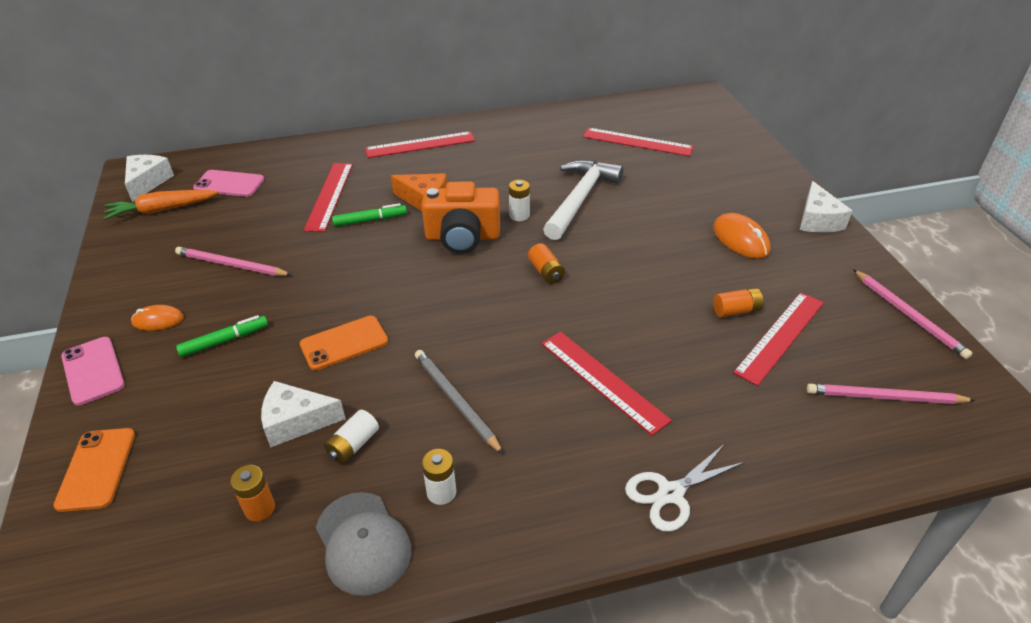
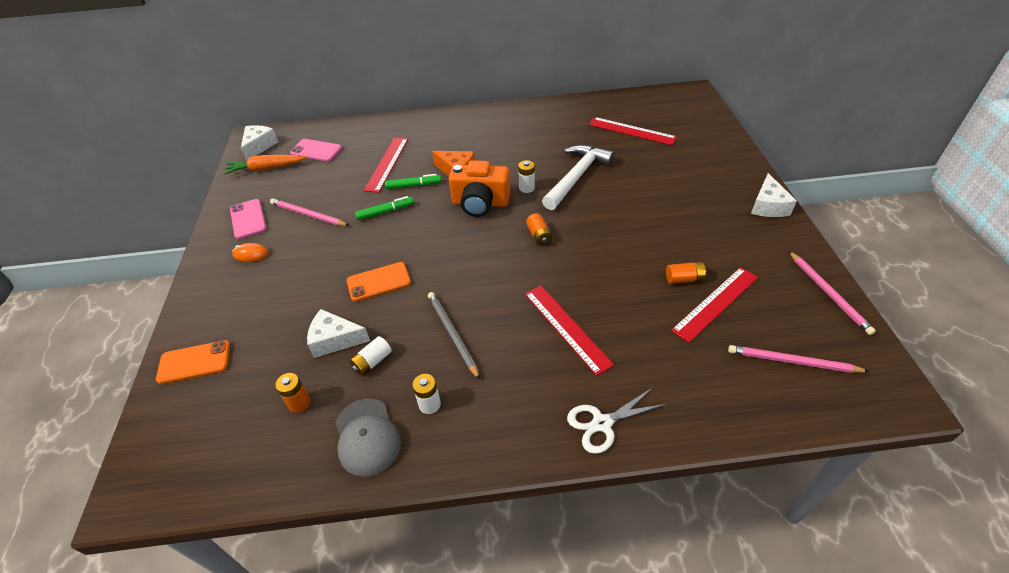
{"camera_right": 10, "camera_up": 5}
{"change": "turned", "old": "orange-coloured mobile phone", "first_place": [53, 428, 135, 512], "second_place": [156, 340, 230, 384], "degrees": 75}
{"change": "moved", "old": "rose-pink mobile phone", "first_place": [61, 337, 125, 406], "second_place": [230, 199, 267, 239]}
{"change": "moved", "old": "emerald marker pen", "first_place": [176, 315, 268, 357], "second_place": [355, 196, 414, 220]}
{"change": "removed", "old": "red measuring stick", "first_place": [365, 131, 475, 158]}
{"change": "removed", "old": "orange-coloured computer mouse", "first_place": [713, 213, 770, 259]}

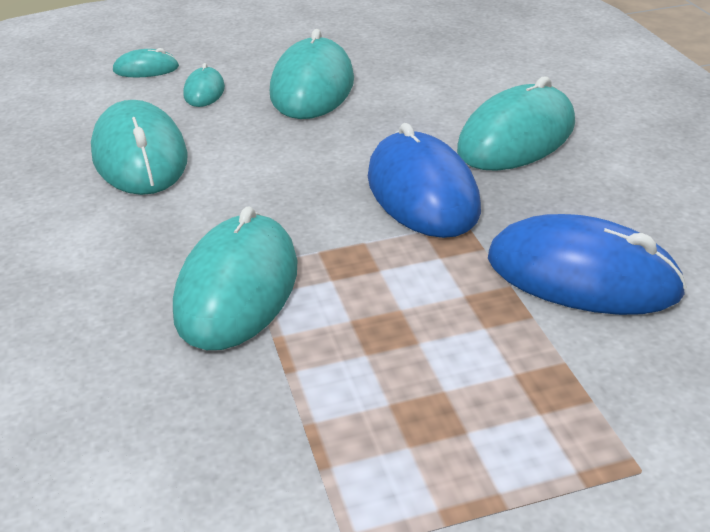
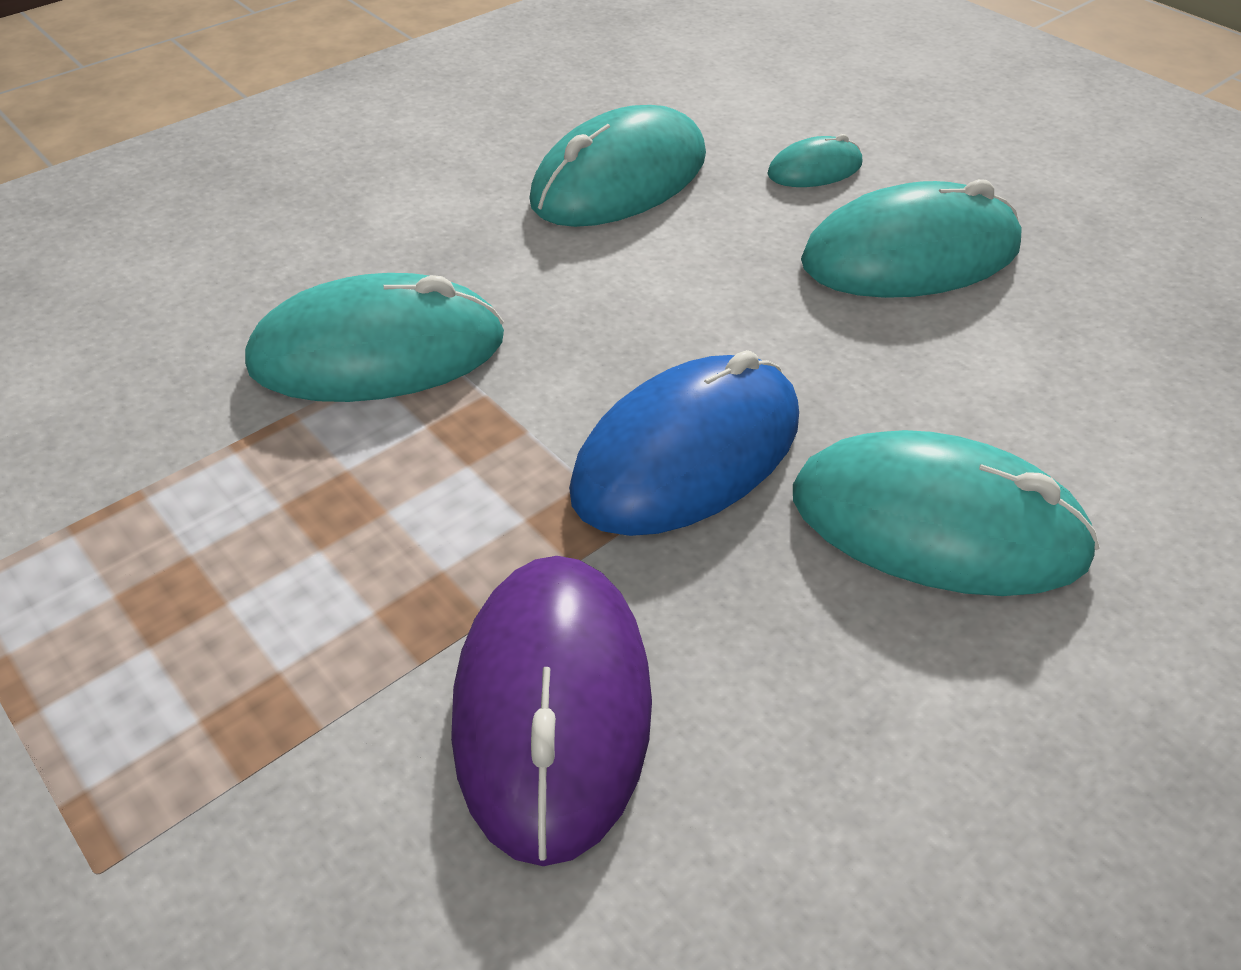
{"camera_right": 65, "camera_up": 10}
{"change": "recoloured", "old": "blue computer mouse", "new": "royal purple computer mouse", "first_place": [488, 214, 687, 315], "second_place": [451, 556, 652, 866]}
{"change": "removed", "old": "aqua computer mouse", "first_place": [113, 48, 179, 77]}

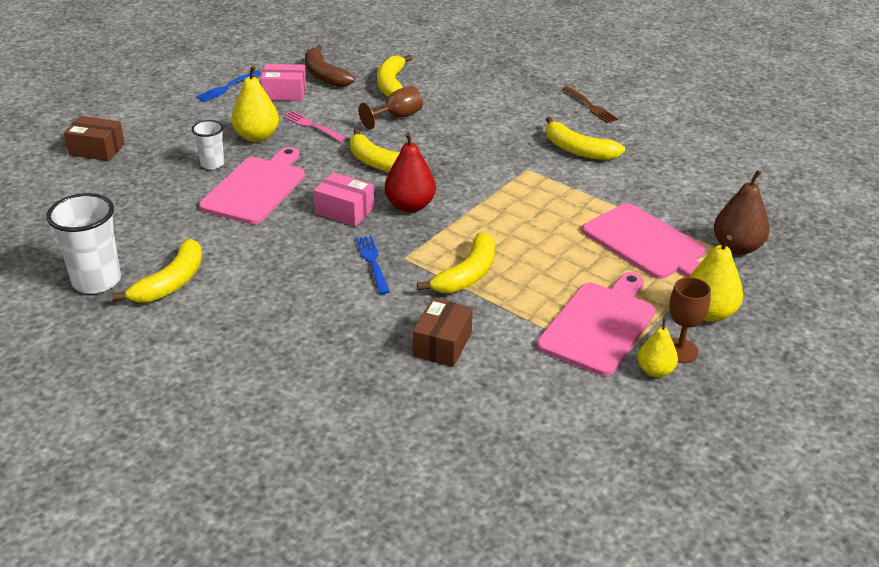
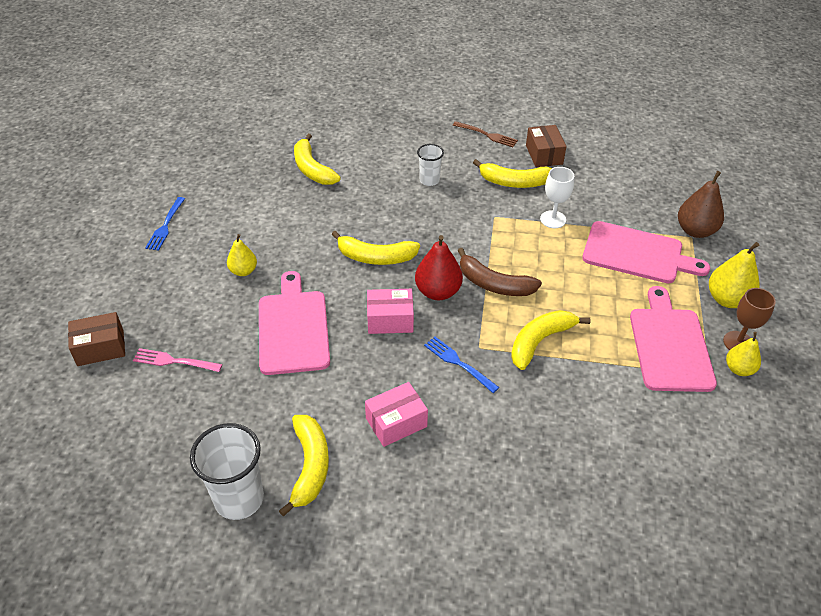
{"camera_right": -30, "camera_up": 10}
{"change": "moved", "old": "rose-pink dinner fork", "first_place": [282, 111, 346, 142], "second_place": [133, 348, 222, 372]}
{"change": "resized", "old": "yellow pear", "first_place": [231, 65, 279, 142], "second_place": [227, 234, 257, 276], "factor": 0.64}
{"change": "moved", "old": "rose-pink package", "first_place": [260, 64, 306, 101], "second_place": [365, 382, 428, 447]}
{"change": "moved", "old": "white cup", "first_place": [192, 120, 224, 170], "second_place": [417, 144, 444, 186]}
{"change": "moved", "old": "brown banana", "first_place": [305, 45, 355, 87], "second_place": [457, 248, 542, 296]}
{"change": "turned", "old": "yellow banana", "first_place": [417, 232, 495, 293], "second_place": [511, 310, 591, 370], "degrees": -135}
{"change": "moved", "old": "brown package", "first_place": [412, 298, 473, 367], "second_place": [526, 125, 566, 167]}
{"change": "added", "new": "white chalice", "second_place": [540, 167, 574, 228]}
{"change": "removed", "old": "brown chalice", "first_place": [359, 86, 423, 130]}

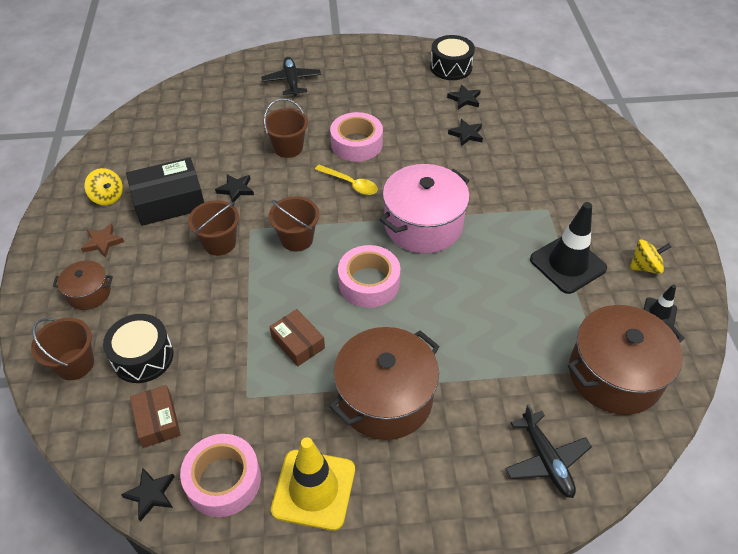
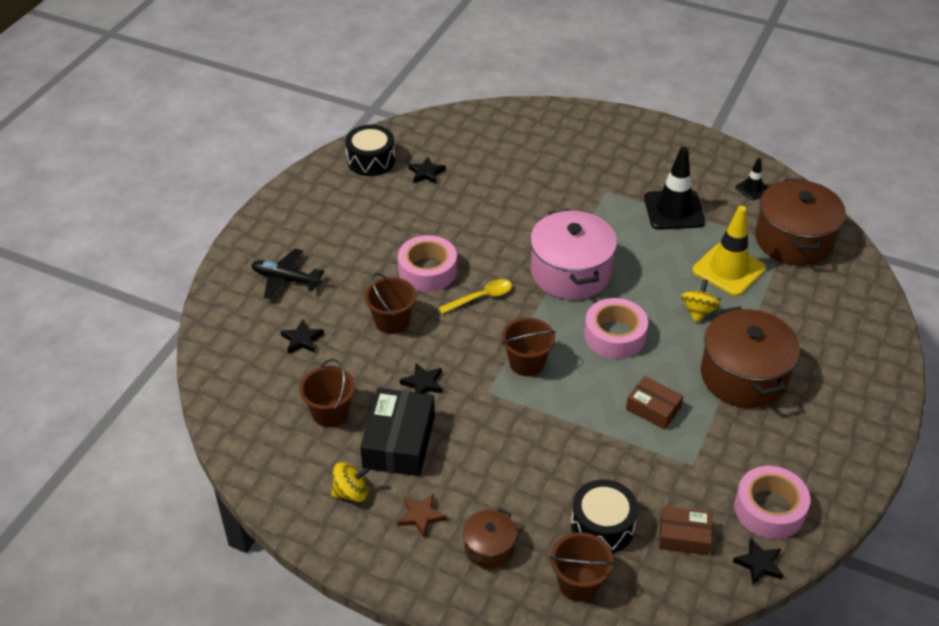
{"camera_right": -60, "camera_up": -5}
{"change": "moved", "old": "jet-black five-pointed star", "first_place": [448, 119, 483, 146], "second_place": [281, 319, 324, 354]}
{"change": "moved", "old": "brown pail", "first_place": [188, 200, 239, 256], "second_place": [299, 359, 355, 427]}
{"change": "turned", "old": "brown package", "first_place": [270, 309, 325, 367], "second_place": [626, 376, 683, 429], "degrees": 45}
{"change": "moved", "old": "yellow whirligig", "first_place": [630, 239, 671, 274], "second_place": [681, 279, 721, 323]}
{"change": "moved", "old": "yellow road cone", "first_place": [271, 437, 355, 531], "second_place": [692, 206, 766, 296]}
{"change": "removed", "old": "jet-black plane", "first_place": [505, 404, 592, 498]}

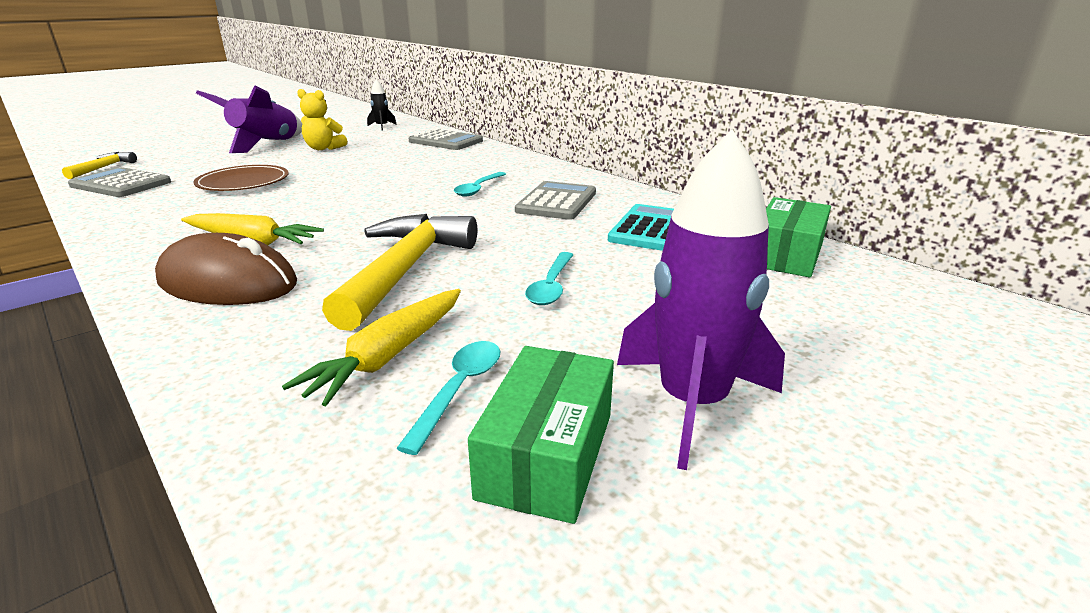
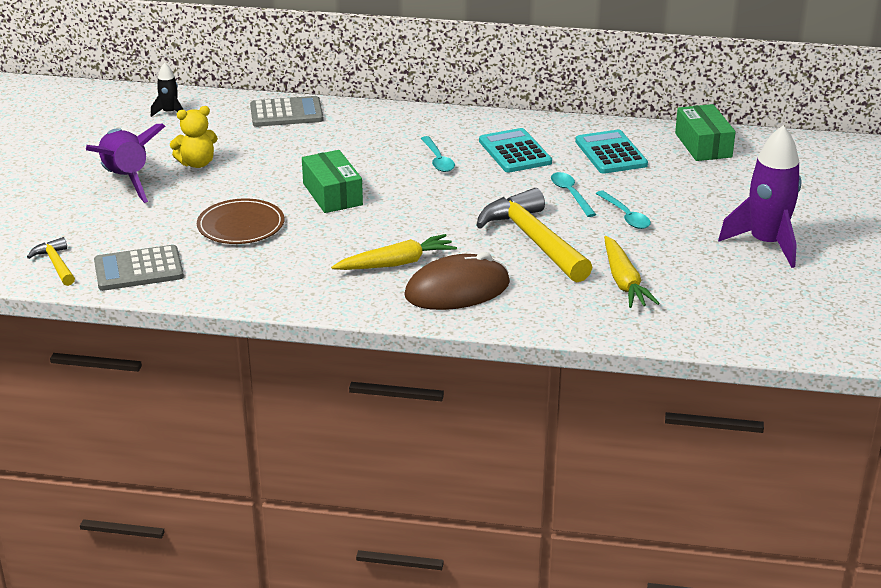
{"camera_right": -40, "camera_up": 5}
{"change": "moved", "old": "emerald package", "first_place": [468, 346, 614, 524], "second_place": [302, 150, 363, 213]}
{"change": "recoloured", "old": "ash-grey pocket calculator", "new": "aqua pocket calculator", "first_place": [515, 181, 596, 220], "second_place": [479, 128, 552, 173]}
{"change": "moved", "old": "aqua spoon", "first_place": [396, 341, 500, 455], "second_place": [551, 172, 596, 217]}

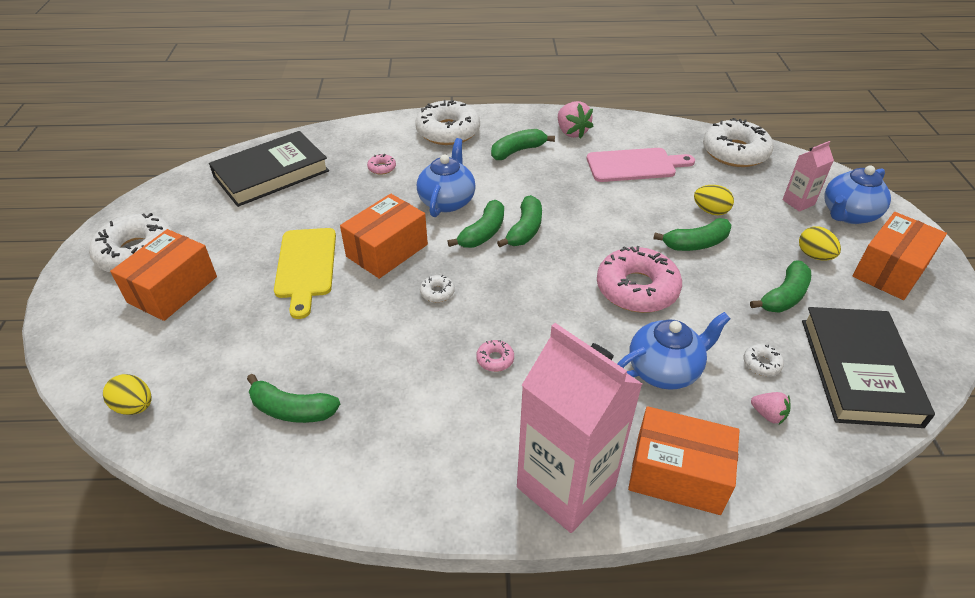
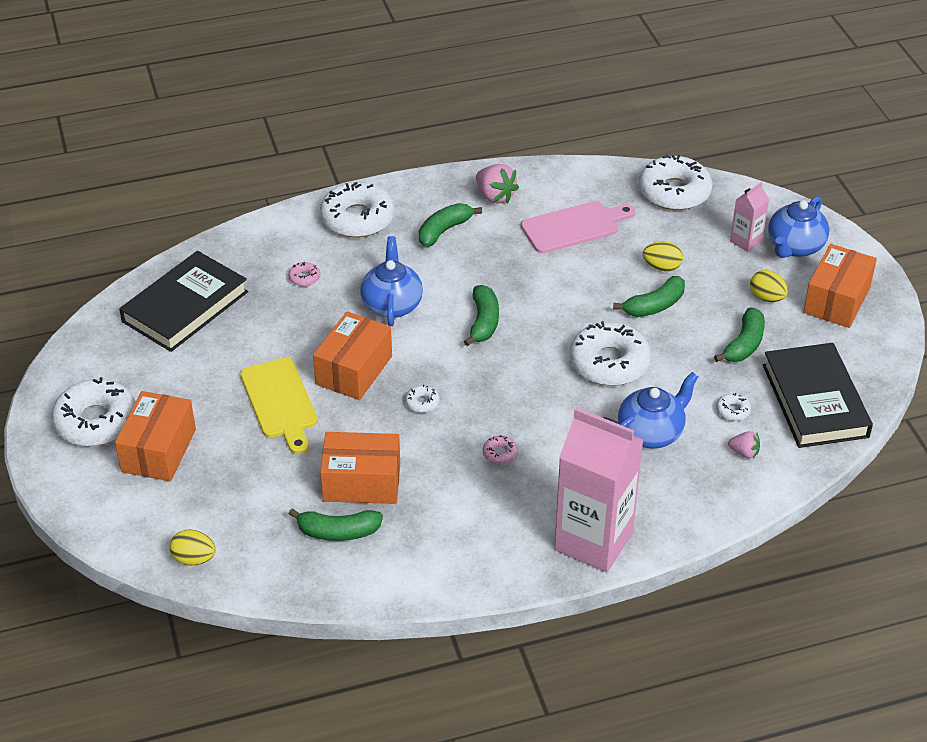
{"camera_right": -15, "camera_up": 0}
{"change": "moved", "old": "orange-coloured package", "first_place": [628, 406, 740, 515], "second_place": [320, 432, 400, 504]}
{"change": "recoloured", "old": "rose-pink glazed donut", "new": "white glazed donut", "first_place": [597, 246, 682, 313], "second_place": [570, 321, 651, 386]}
{"change": "removed", "old": "emerald banana", "first_place": [447, 200, 504, 248]}

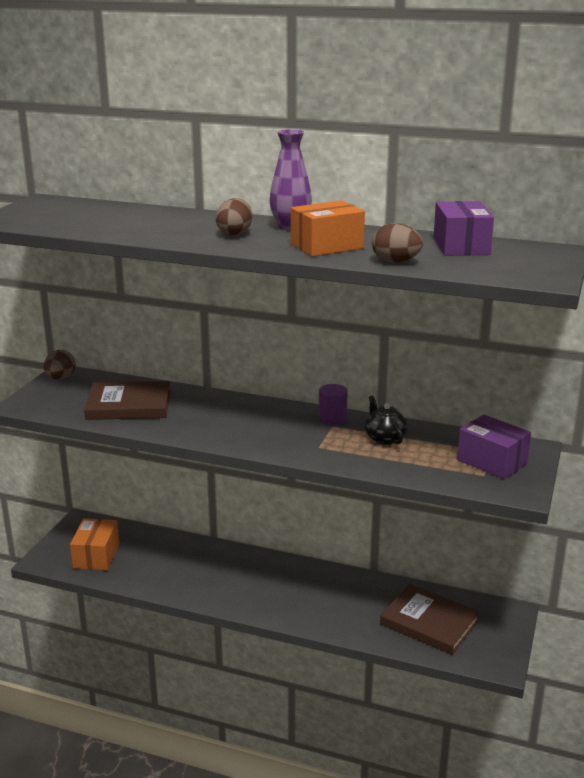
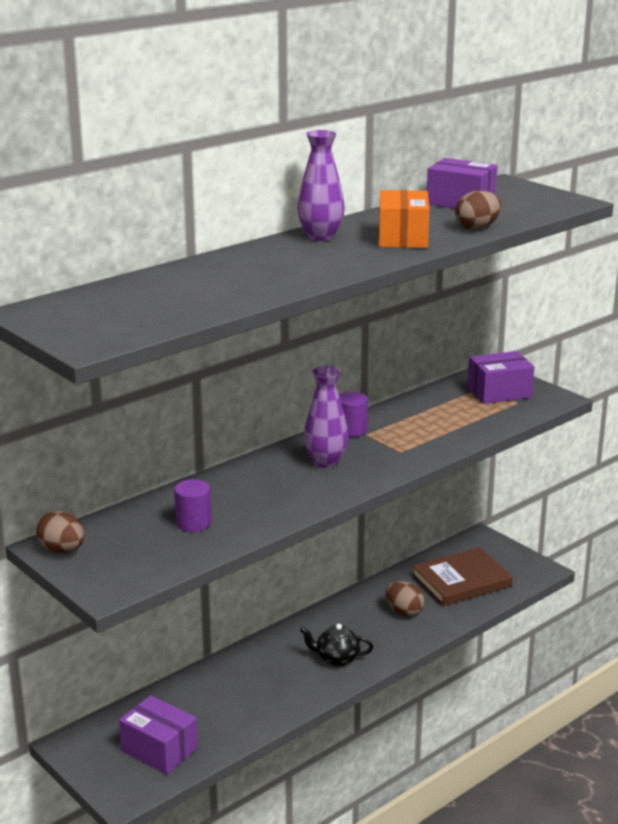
{"camera_right": -60, "camera_up": 0}
{"change": "recoloured", "old": "orange-coloured package", "new": "royal purple package", "first_place": [70, 518, 119, 571], "second_place": [119, 695, 198, 774]}
{"change": "replaced", "old": "brown book", "new": "royal purple cylinder shape", "first_place": [84, 381, 170, 420], "second_place": [174, 479, 212, 532]}
{"change": "moved", "old": "jet-black tea pot", "first_place": [365, 396, 407, 445], "second_place": [300, 624, 373, 666]}
{"change": "added", "new": "royal purple tall vase", "second_place": [304, 366, 348, 468]}
{"change": "moved", "old": "brown egg shape", "first_place": [216, 198, 252, 236], "second_place": [385, 581, 425, 617]}

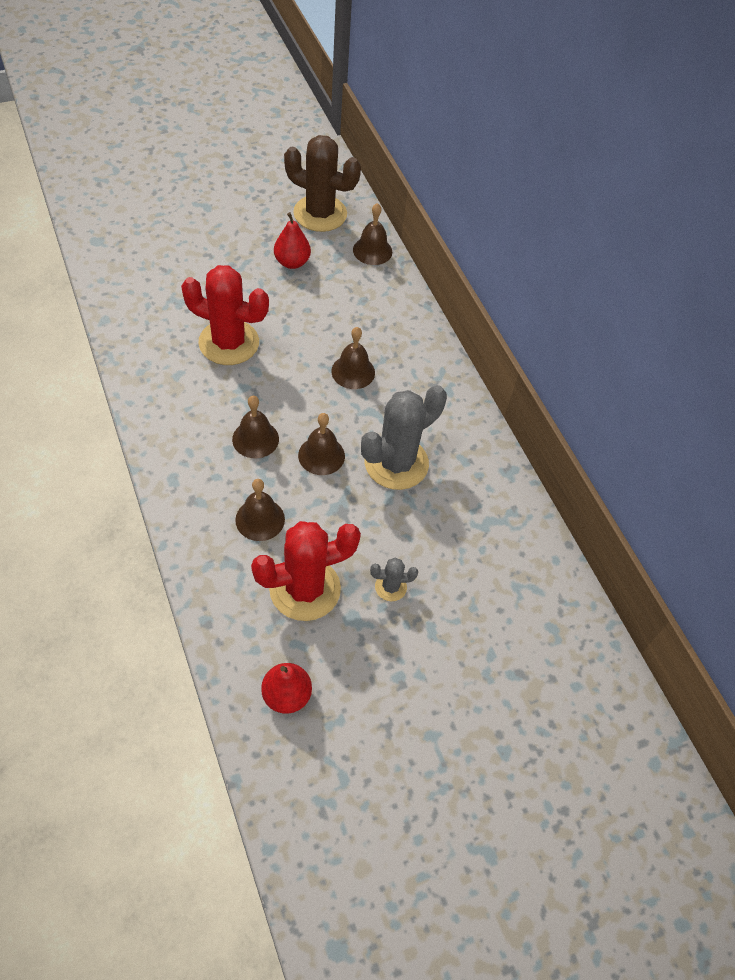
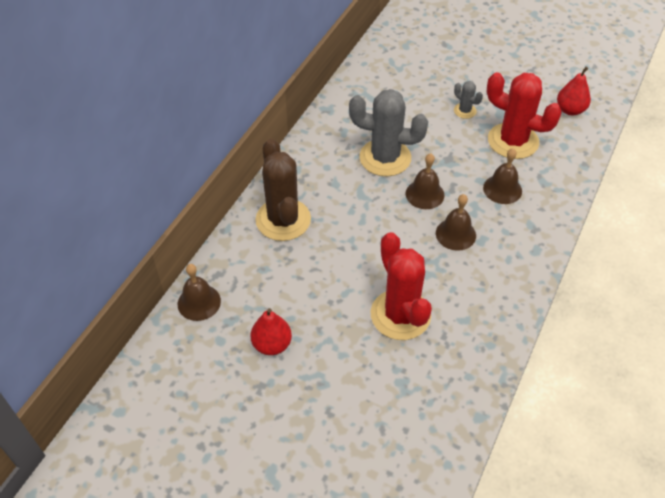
{"camera_right": -125, "camera_up": -5}
{"change": "moved", "old": "brown prickly plant", "first_place": [284, 135, 361, 232], "second_place": [255, 139, 311, 241]}
{"change": "removed", "old": "brown hand bell", "first_place": [331, 327, 375, 389]}

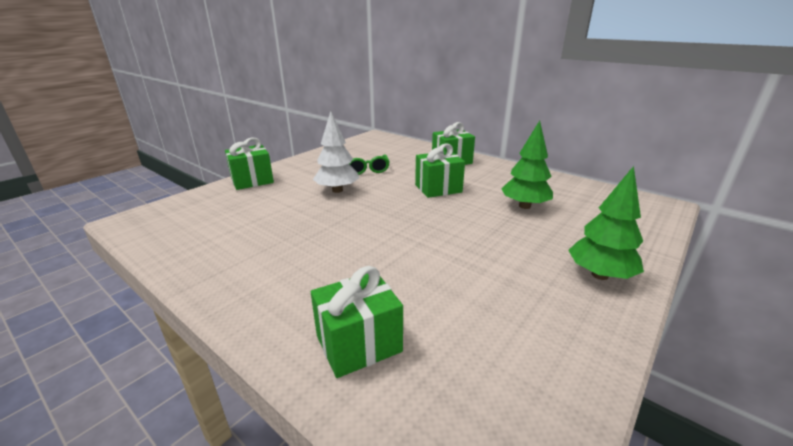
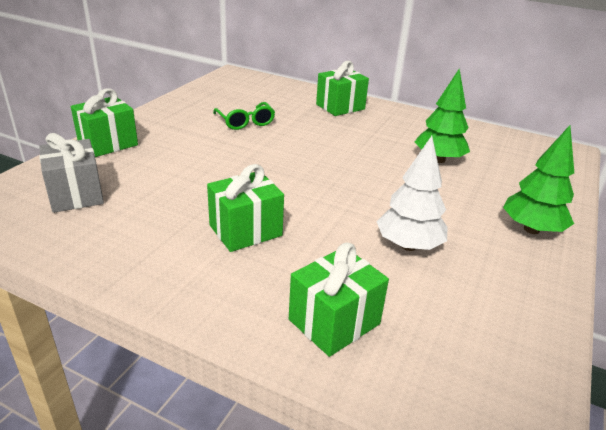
{"camera_right": -15, "camera_up": 5}
{"change": "added", "new": "ash-grey present", "second_place": [39, 133, 104, 213]}
{"change": "moved", "old": "emerald present", "first_place": [415, 143, 465, 198], "second_place": [207, 164, 284, 252]}
{"change": "moved", "old": "white fir tree", "first_place": [313, 111, 359, 193], "second_place": [376, 136, 447, 251]}

